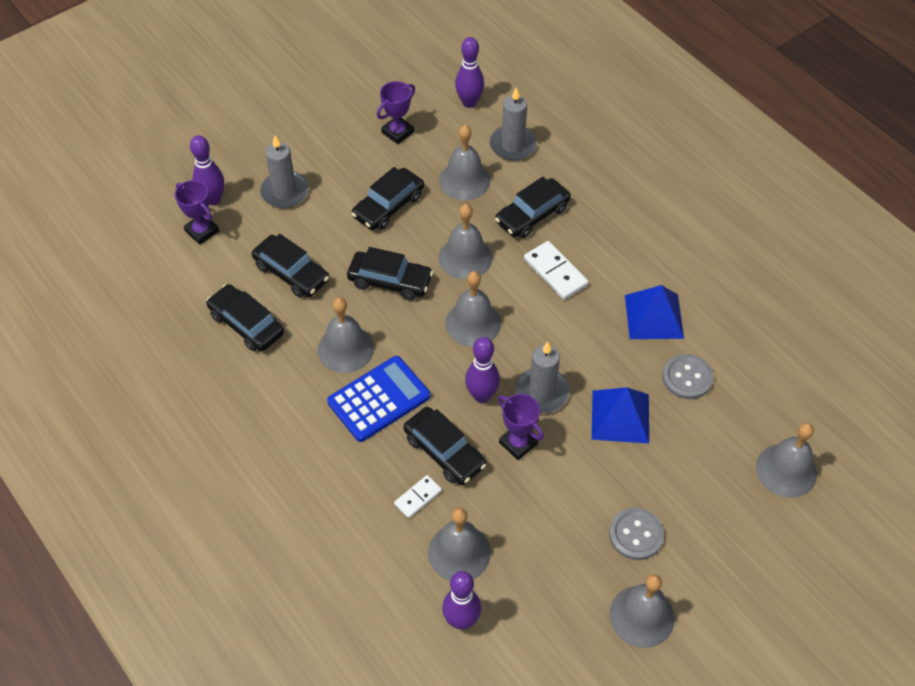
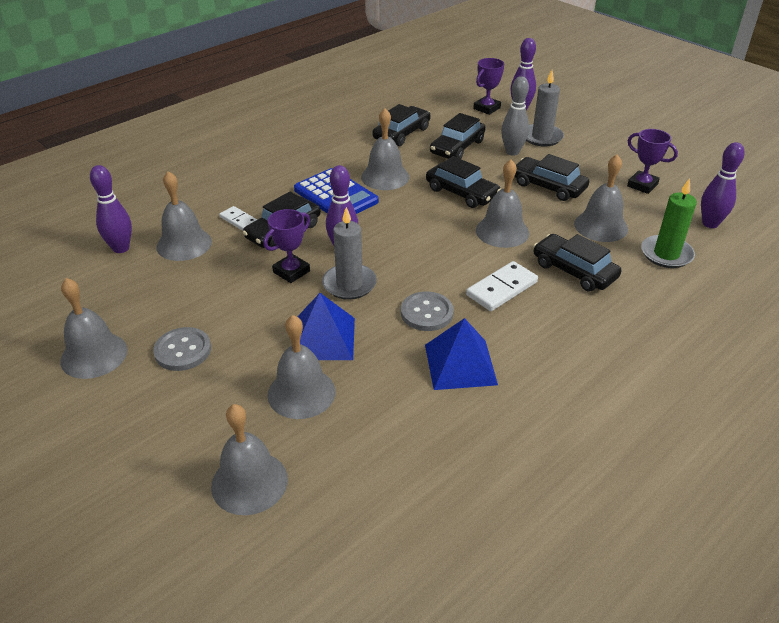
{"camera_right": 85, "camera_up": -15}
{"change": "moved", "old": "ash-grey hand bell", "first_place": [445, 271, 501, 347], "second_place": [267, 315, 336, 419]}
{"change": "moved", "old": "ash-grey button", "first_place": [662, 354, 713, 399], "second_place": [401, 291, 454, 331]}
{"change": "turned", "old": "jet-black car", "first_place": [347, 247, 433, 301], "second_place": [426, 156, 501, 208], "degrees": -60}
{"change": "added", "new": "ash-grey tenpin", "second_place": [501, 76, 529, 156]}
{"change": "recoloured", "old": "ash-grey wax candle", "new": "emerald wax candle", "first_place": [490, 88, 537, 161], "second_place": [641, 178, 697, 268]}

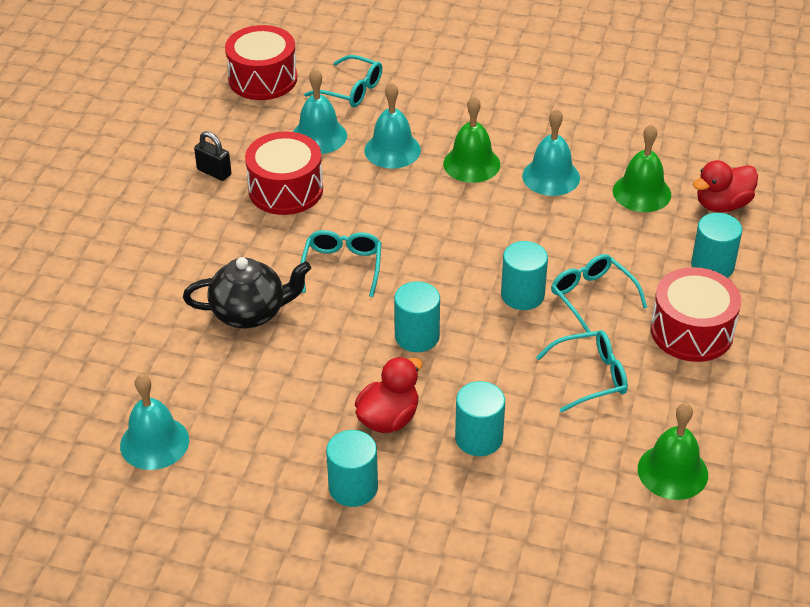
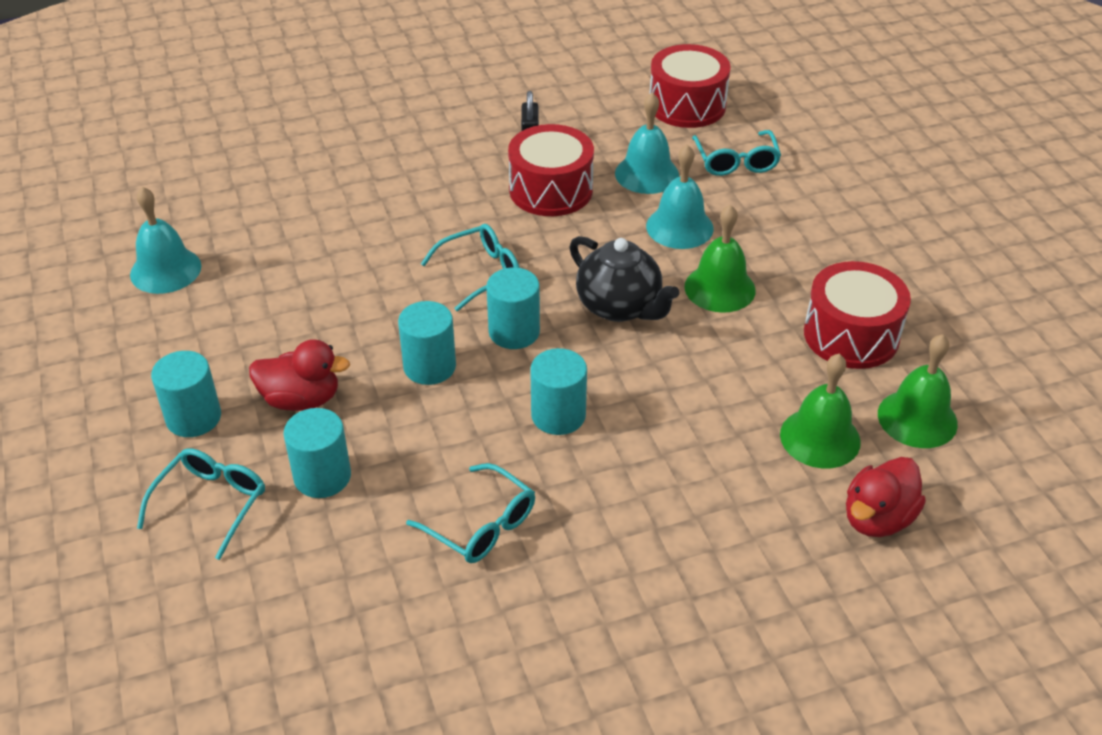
{"camera_right": 55, "camera_up": 0}
{"change": "moved", "old": "aqua eyeglasses", "first_place": [551, 254, 647, 333], "second_place": [137, 449, 265, 560]}
{"change": "moved", "old": "aqua cylinder shape", "first_place": [691, 213, 742, 278], "second_place": [486, 267, 540, 349]}
{"change": "moved", "old": "jet-black tea pot", "first_place": [183, 257, 311, 328], "second_place": [569, 236, 679, 322]}
{"change": "moved", "old": "red drum", "first_place": [651, 267, 741, 362], "second_place": [804, 261, 911, 369]}
{"change": "turned", "old": "red rubber duck", "first_place": [693, 160, 758, 212], "second_place": [846, 457, 926, 537], "degrees": -75}
{"change": "moved", "old": "emerald hand bell", "first_place": [638, 403, 708, 500], "second_place": [878, 334, 958, 448]}
{"change": "removed", "old": "aqua hand bell", "first_place": [522, 109, 580, 196]}

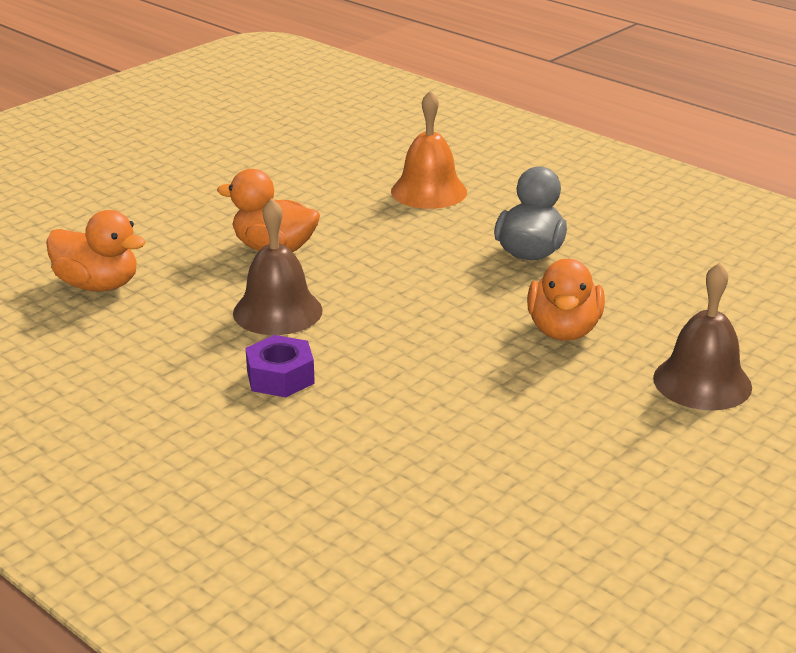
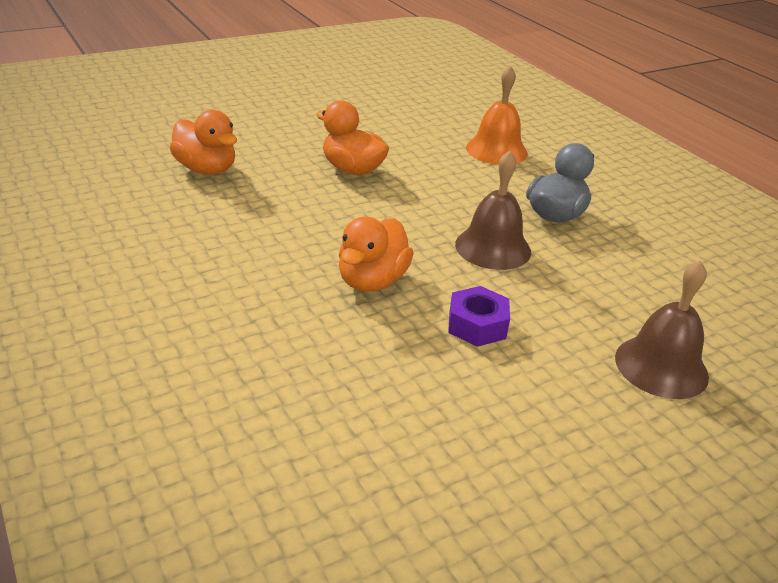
{"camera_right": 15, "camera_up": 5}
{"change": "moved", "old": "orange-coloured rubber duck", "first_place": [527, 258, 605, 341], "second_place": [339, 217, 413, 292]}
{"change": "moved", "old": "royal purple nut", "first_place": [246, 335, 315, 397], "second_place": [448, 286, 510, 347]}
{"change": "moved", "old": "brown hand bell", "first_place": [233, 198, 323, 335], "second_place": [455, 151, 531, 270]}

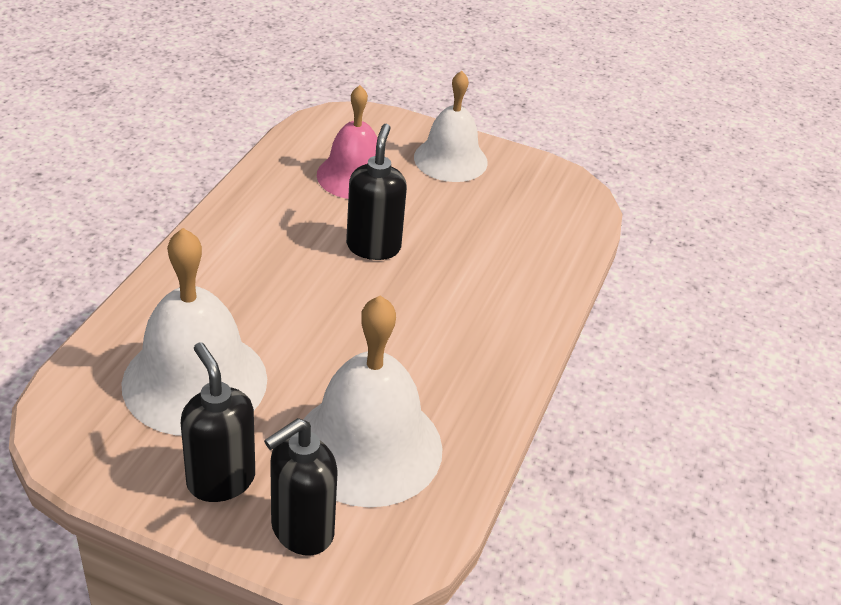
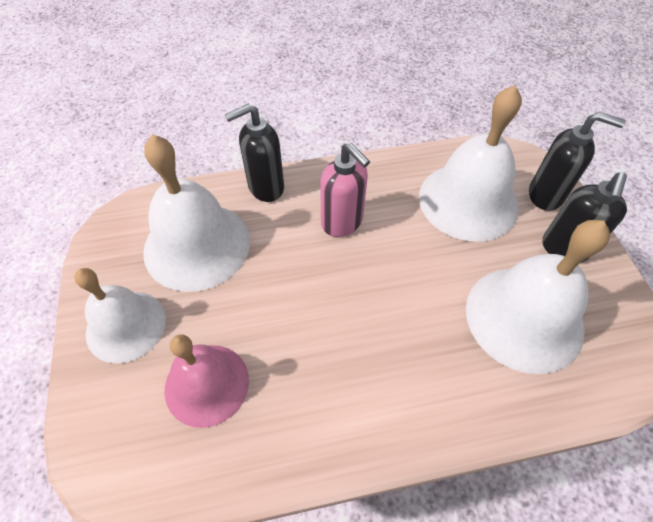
{"camera_right": -120, "camera_up": 15}
{"change": "added", "new": "white hand bell", "second_place": [143, 135, 250, 292]}
{"change": "moved", "old": "jet-black pump bottle", "first_place": [346, 124, 407, 260], "second_place": [225, 103, 284, 202]}
{"change": "added", "new": "rose-pink pump bottle", "second_place": [320, 142, 370, 237]}

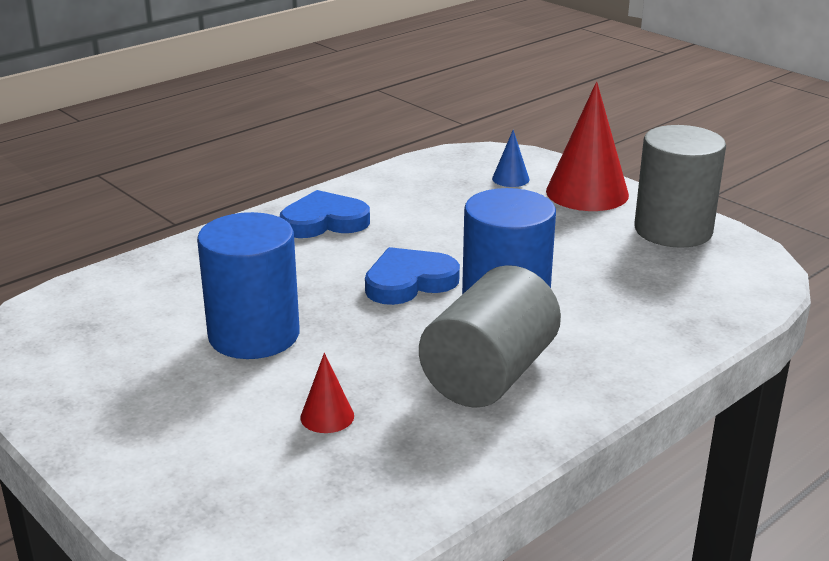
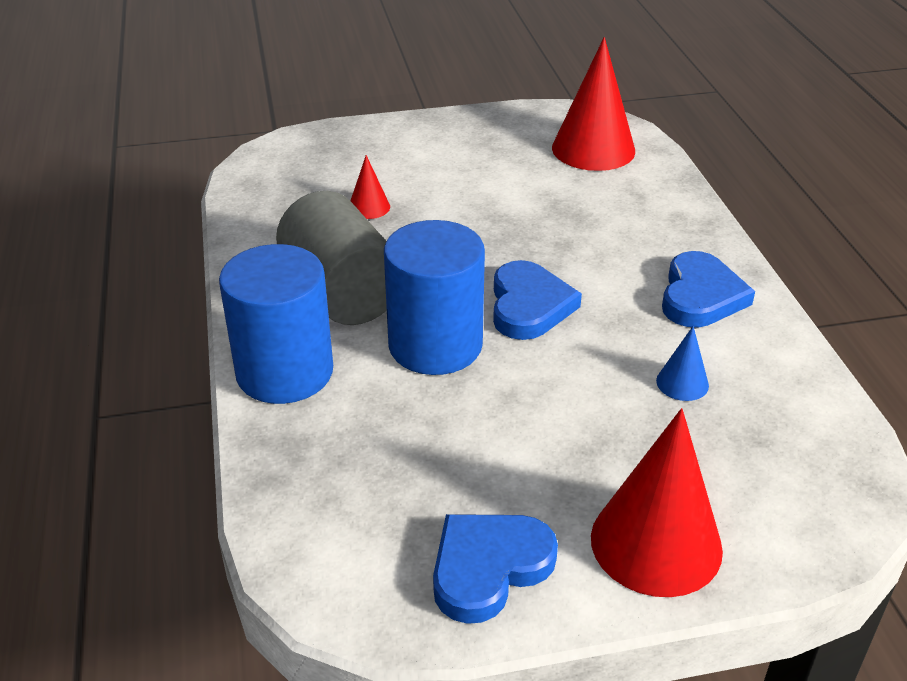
{"camera_right": 120, "camera_up": 10}
{"change": "moved", "old": "blue cylinder shape", "first_place": [197, 212, 300, 359], "second_place": [219, 244, 333, 404]}
{"change": "replaced", "old": "ash-grey cylinder shape", "new": "blue heart shape", "first_place": [634, 125, 726, 248], "second_place": [433, 514, 558, 624]}
{"change": "added", "new": "red cone", "second_place": [552, 37, 635, 171]}
{"change": "moved", "old": "blue cone", "first_place": [492, 130, 529, 187], "second_place": [656, 326, 709, 401]}

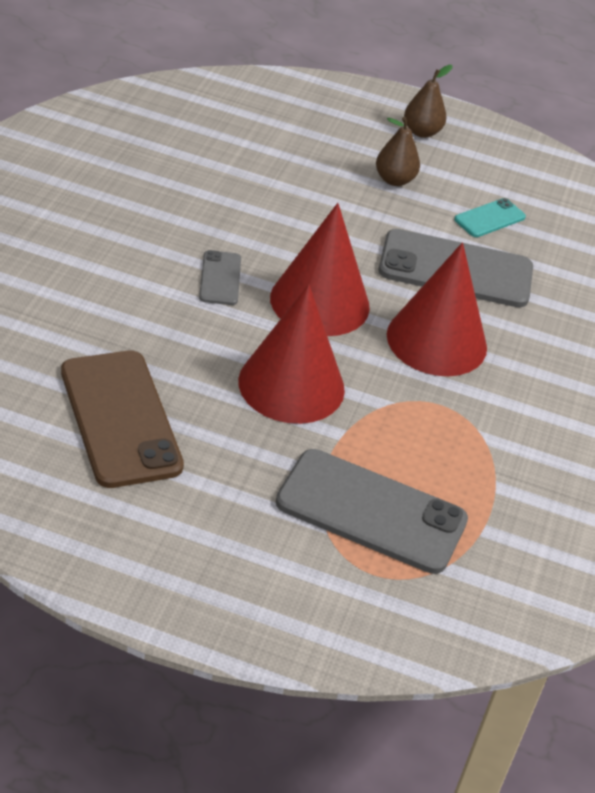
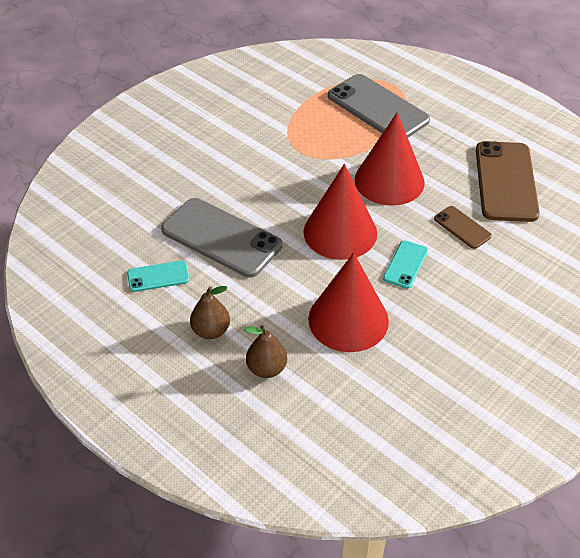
{"camera_right": -150, "camera_up": 5}
{"change": "moved", "old": "brown pear", "first_place": [404, 65, 453, 138], "second_place": [244, 325, 287, 378]}
{"change": "moved", "old": "red cone", "first_place": [387, 242, 487, 376], "second_place": [308, 252, 389, 352]}
{"change": "recoloured", "old": "ash-grey mobile phone", "new": "aqua mobile phone", "first_place": [199, 250, 241, 305], "second_place": [383, 241, 428, 289]}
{"change": "added", "new": "brown mobile phone", "second_place": [434, 206, 492, 249]}

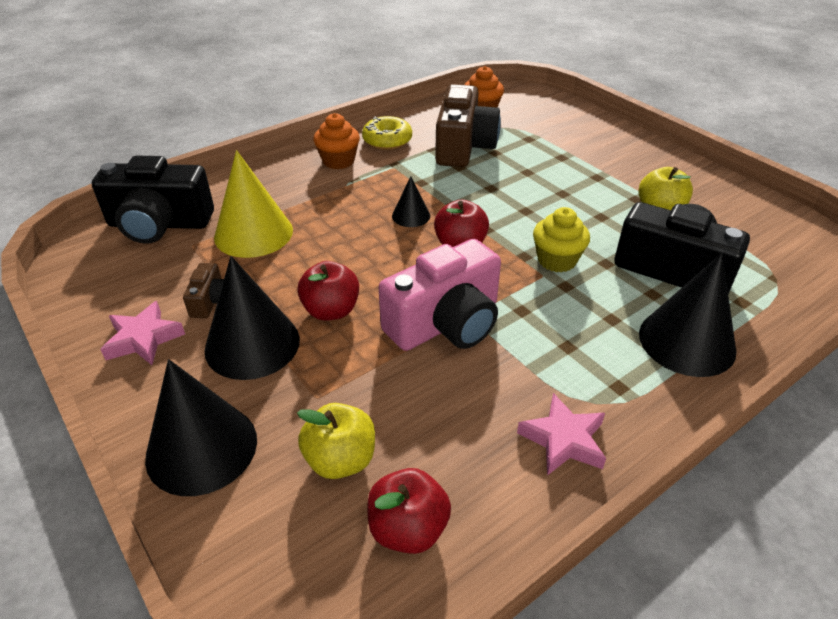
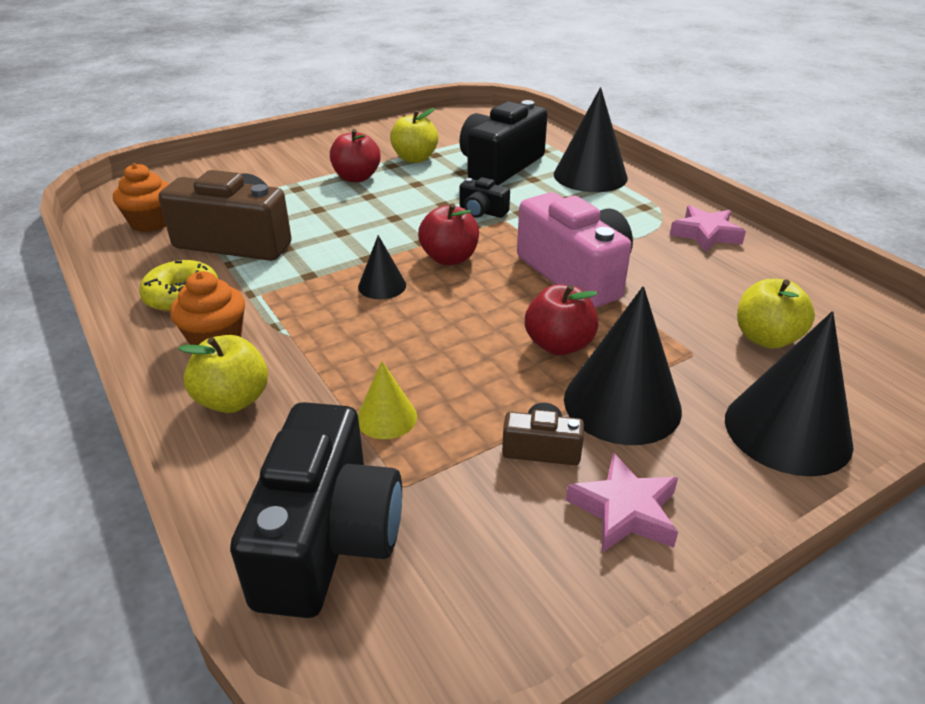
{"camera_right": -85, "camera_up": -5}
{"change": "added", "new": "yellow apple", "second_place": [178, 335, 268, 413]}
{"change": "moved", "old": "red apple", "first_place": [367, 468, 451, 554], "second_place": [330, 129, 381, 182]}
{"change": "resized", "old": "yellow cone", "first_place": [214, 150, 293, 258], "second_place": [358, 361, 417, 439], "factor": 0.51}
{"change": "replaced", "old": "yellow fairy cake", "new": "jet-black camera", "first_place": [533, 207, 590, 272], "second_place": [460, 177, 510, 218]}

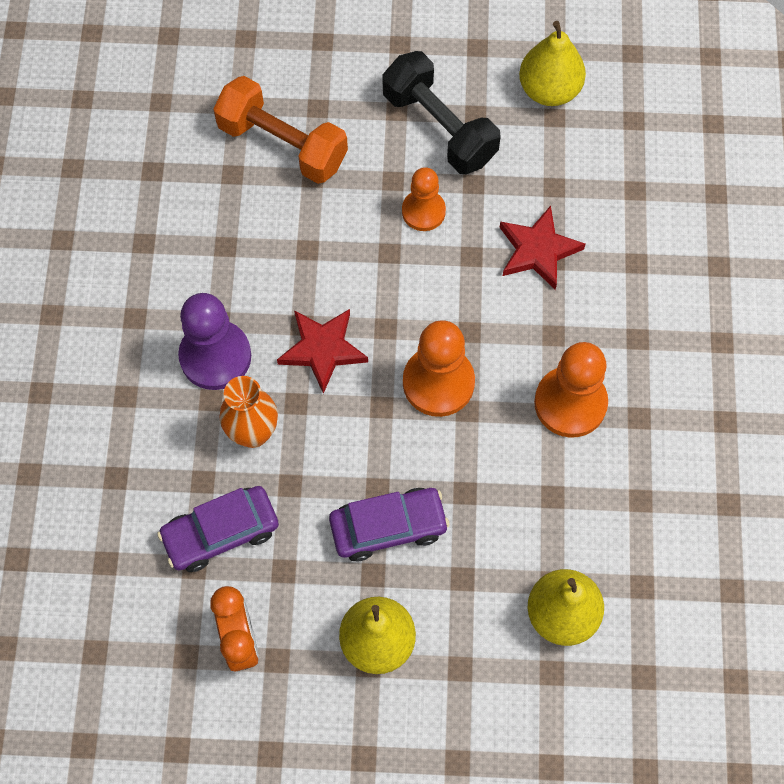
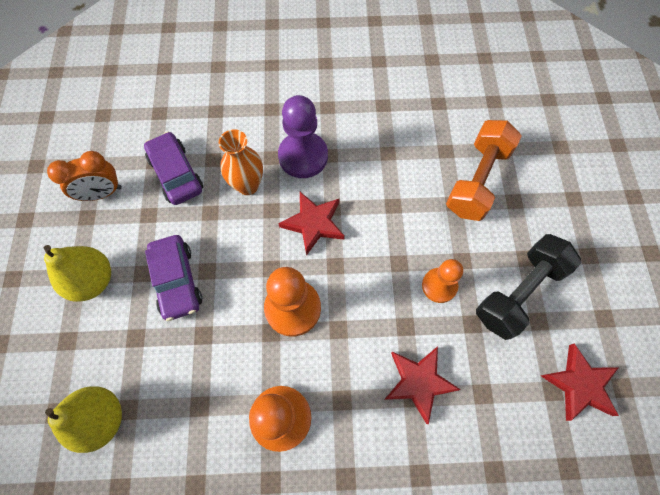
{"camera_right": 85, "camera_up": 0}
{"change": "replaced", "old": "yellow pear", "new": "red five-pointed star", "first_place": [519, 21, 586, 106], "second_place": [541, 344, 619, 421]}

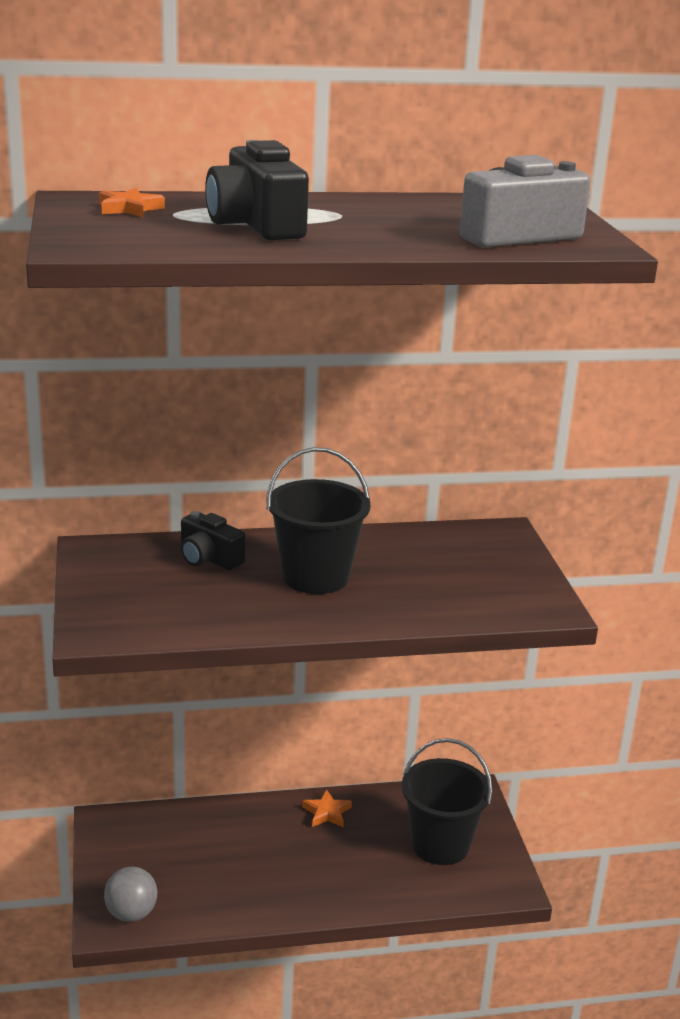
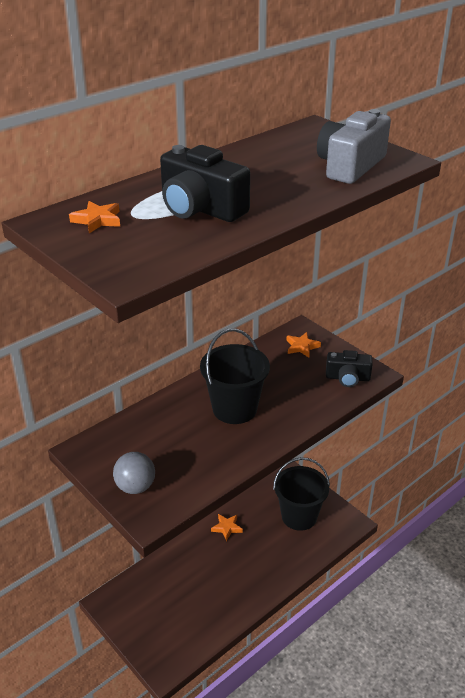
{"camera_right": -30, "camera_up": 10}
{"change": "moved", "old": "ash-grey play ball", "first_place": [104, 867, 157, 922], "second_place": [113, 452, 155, 494]}
{"change": "added", "new": "orange-coloured five-pointed star", "second_place": [286, 332, 321, 358]}
{"change": "moved", "old": "jet-black camera", "first_place": [181, 511, 246, 570], "second_place": [326, 350, 373, 387]}

